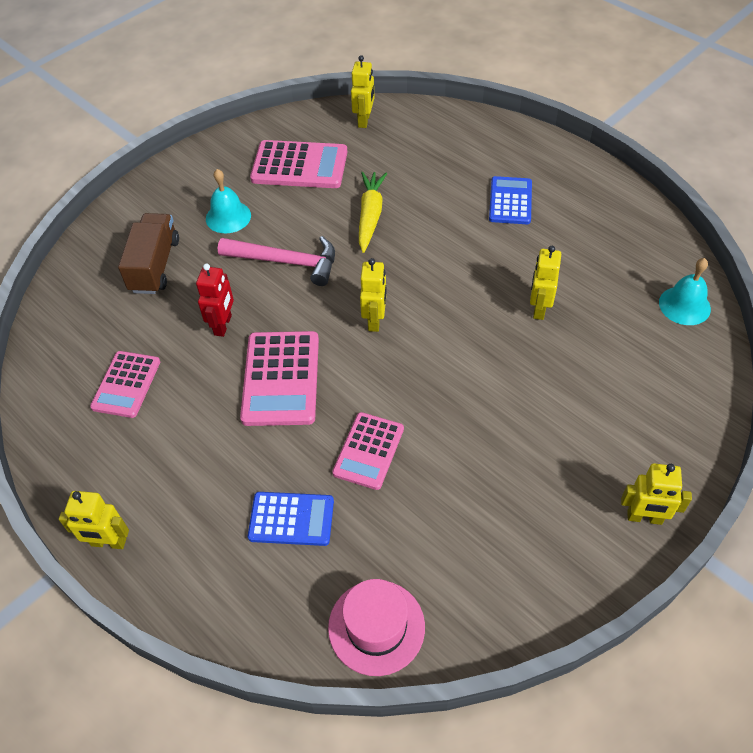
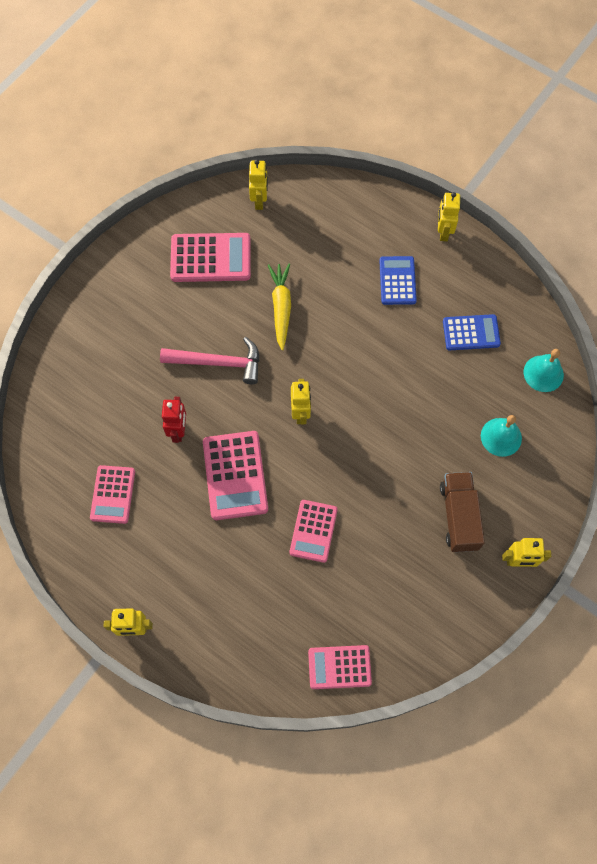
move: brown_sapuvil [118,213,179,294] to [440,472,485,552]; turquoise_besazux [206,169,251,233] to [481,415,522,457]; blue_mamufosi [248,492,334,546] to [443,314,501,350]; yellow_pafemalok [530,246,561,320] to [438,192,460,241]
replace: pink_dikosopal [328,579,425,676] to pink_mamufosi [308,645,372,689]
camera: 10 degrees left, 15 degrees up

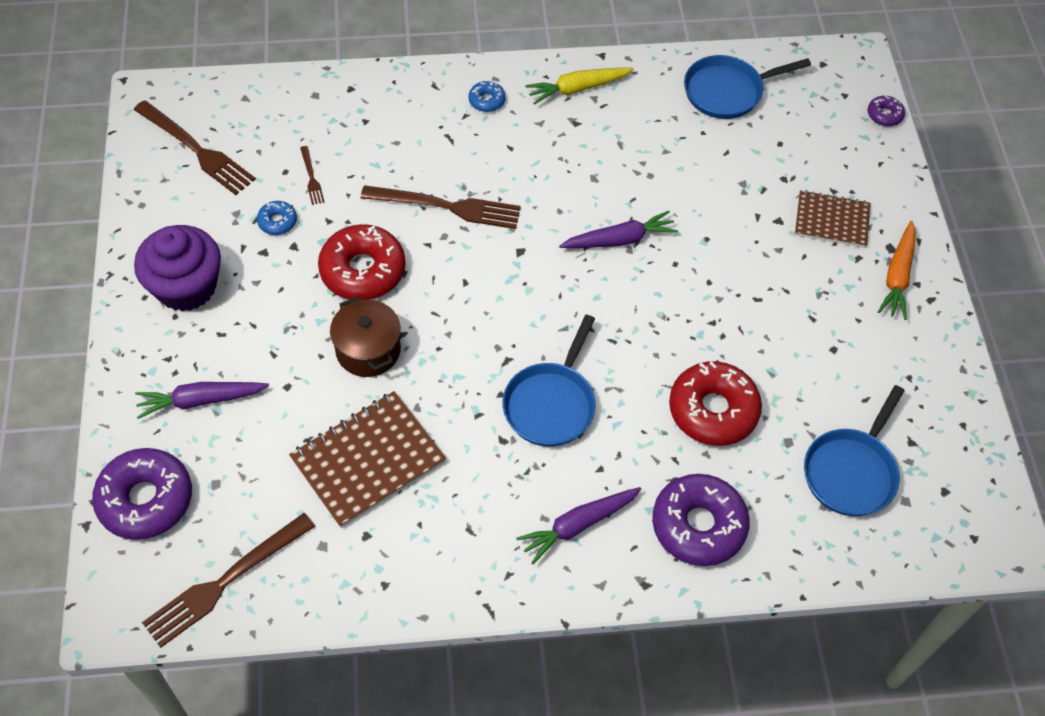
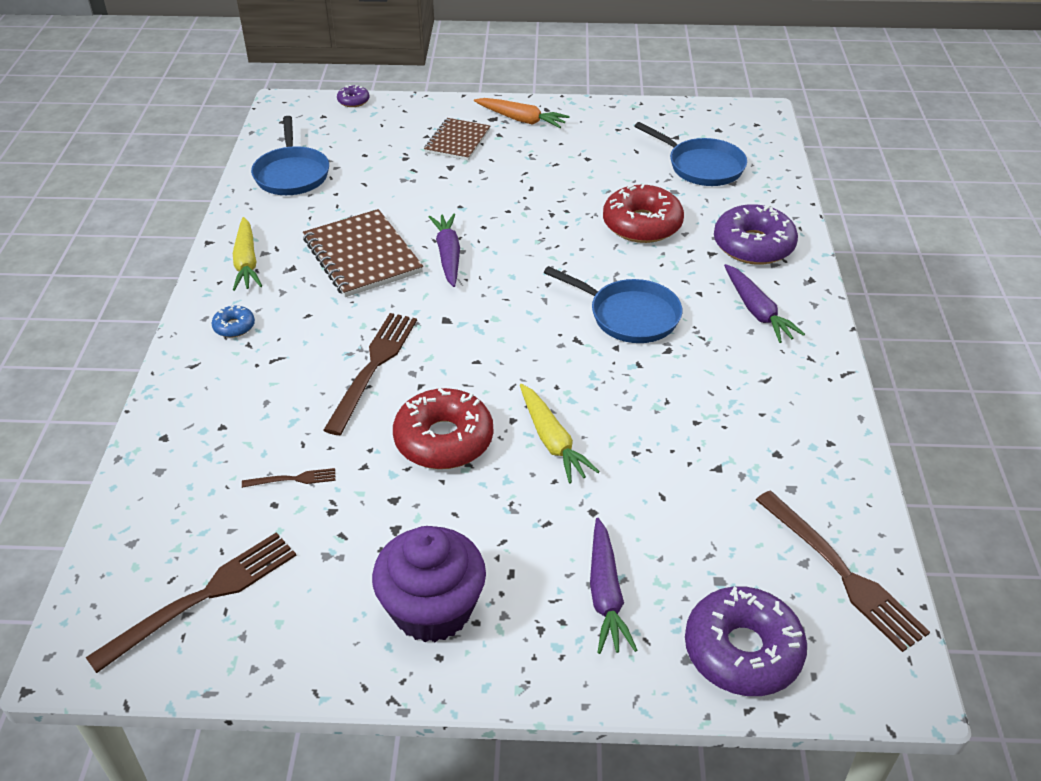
delete: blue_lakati [257,201,297,235]
move: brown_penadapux [289,391,446,528] to [303,209,423,297]
replace: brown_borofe [330,296,401,377] to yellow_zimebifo [520,384,600,484]
camera: 80 degrees left, 15 degrees down

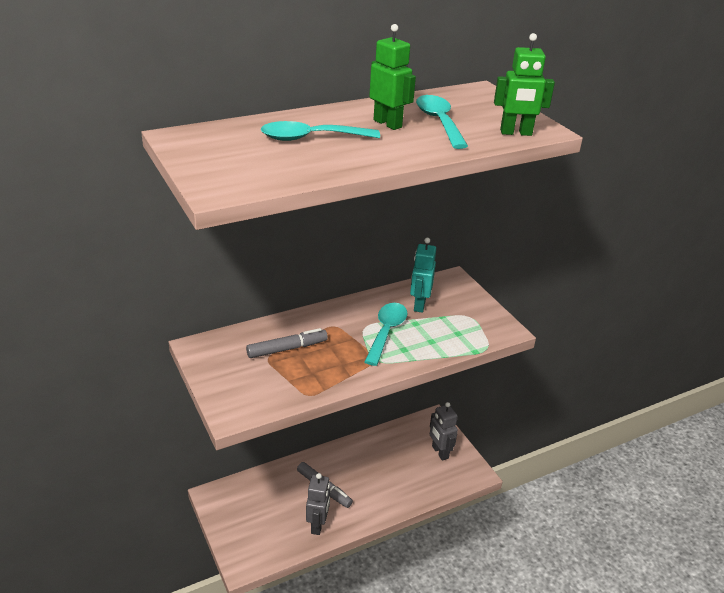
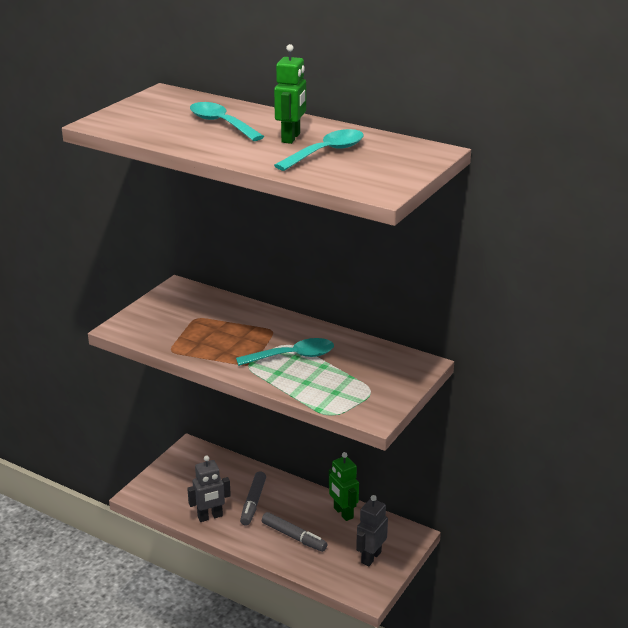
delete: turquoise_pafemalok [410,238,436,313]
move: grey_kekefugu [246,328,328,358] to [262,512,327,552]; green_pafemalok [494,33,555,136] to [329,452,359,521]
camera: 60 degrees right, 5 degrees down

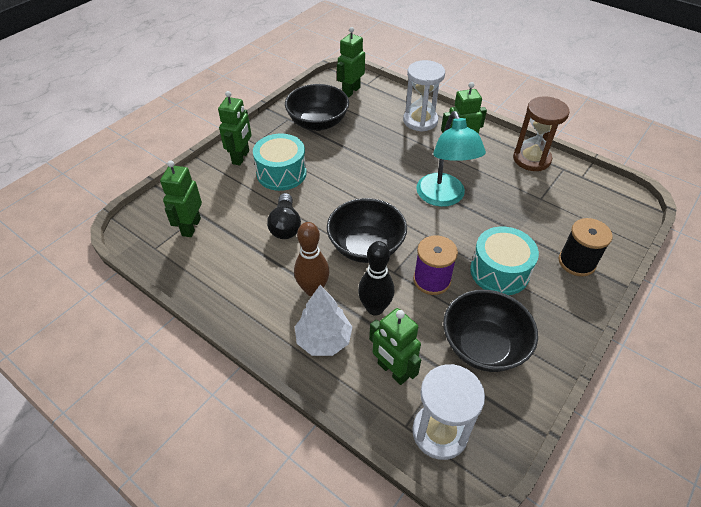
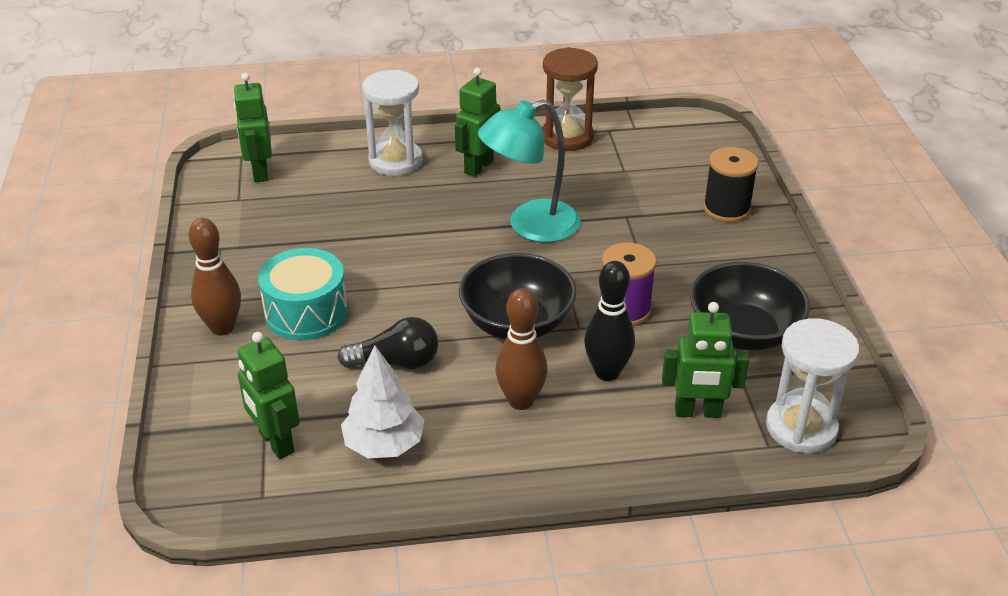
delete: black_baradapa [285,84,349,131]; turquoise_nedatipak [470,227,539,295]
move: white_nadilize [295,285,352,356] to [341,346,424,458]
replace: green_pafemalok [218,91,251,166] to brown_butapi [188,218,241,336]
rotate: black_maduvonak [267,193,301,239] = [337,317,438,369] 45 degrees counterclockwise; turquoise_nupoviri [416,111,486,207] = [478,100,581,243] 120 degrees clockwise
camera: 45 degrees left, 10 degrees down

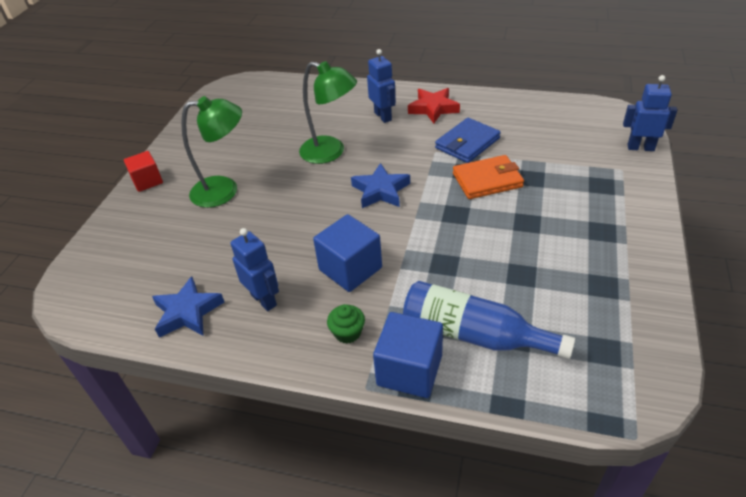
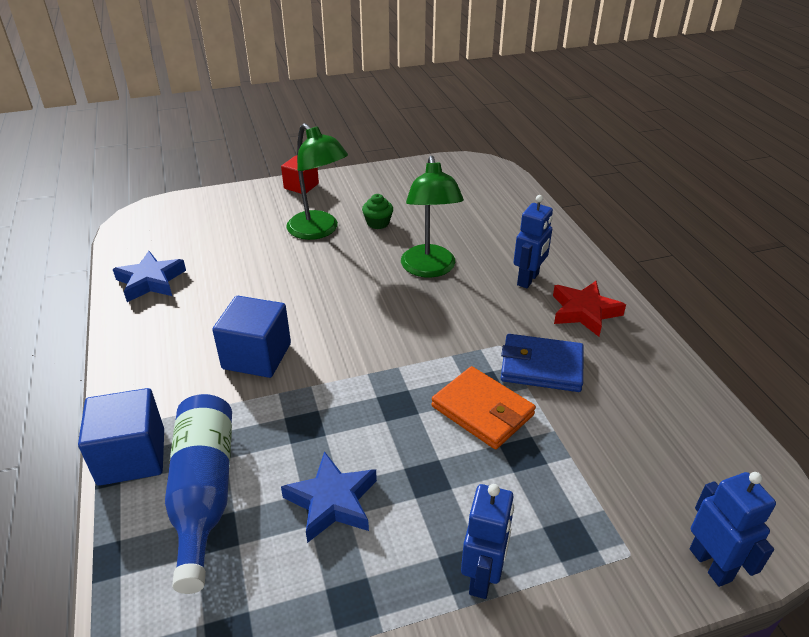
move: blue_pafemalok [231,228,279,311] to [461,484,514,599]; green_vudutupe [327,304,365,344] to [362,194,393,229]; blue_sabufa [351,163,410,208] to [281,451,377,543]
camera: 55 degrees right, 5 degrees down

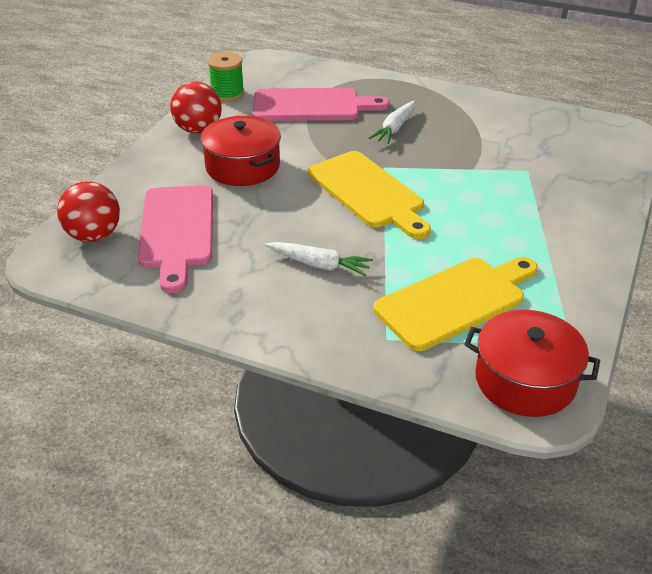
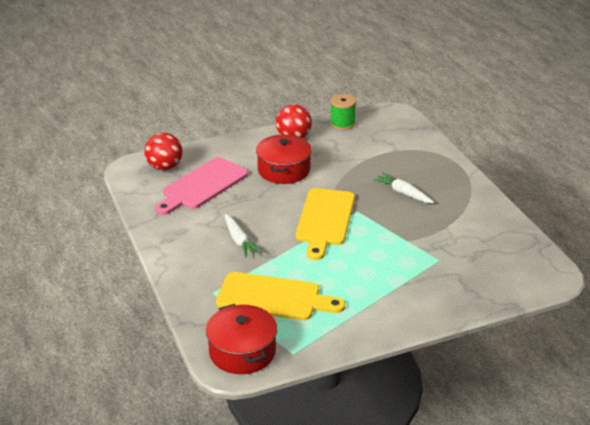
delete: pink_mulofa [253,88,389,121]
rotate: white_zimebifo [369,100,416,144] = [373,173,434,203] 60 degrees clockwise
camera: 45 degrees right, 5 degrees down

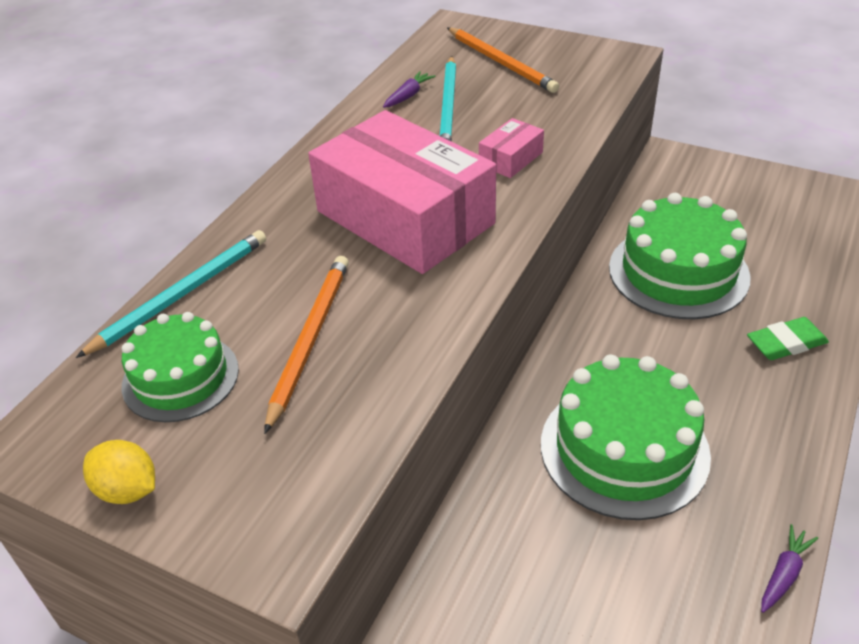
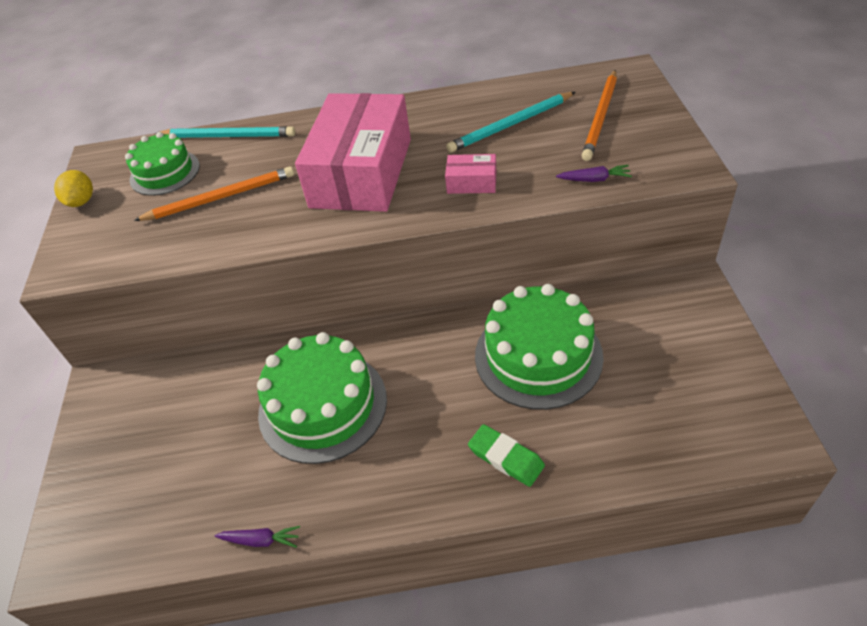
move: purple_zimebifo [383,71,436,108] to [556,165,632,182]
camera: 60 degrees right, 5 degrees up

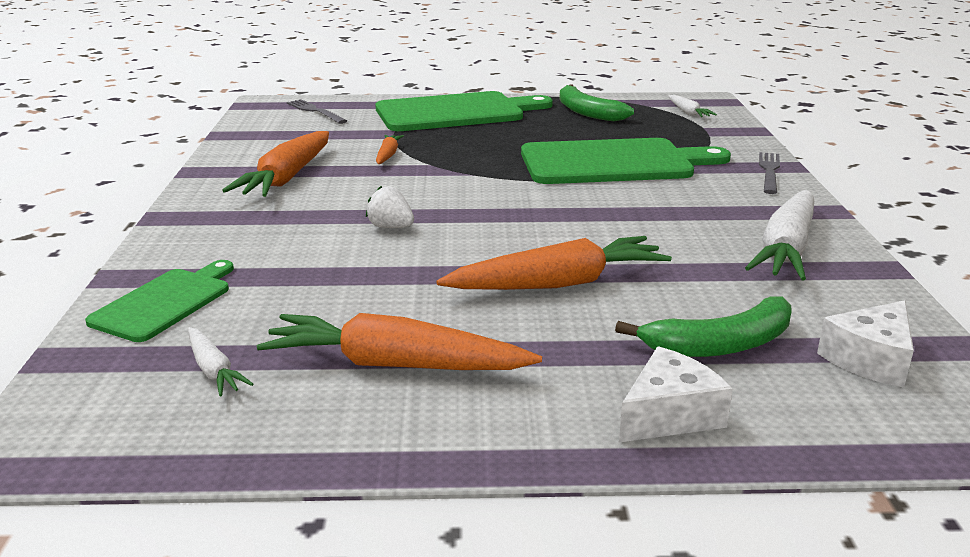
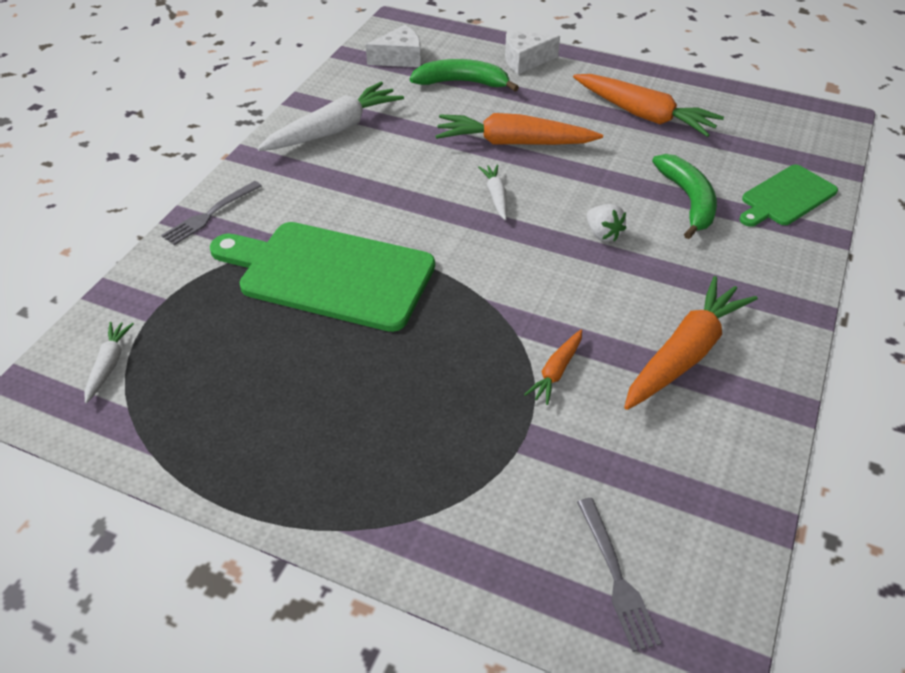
delete: green_mulofa [376,91,553,131]
move: white_zimebifo [188,327,253,397] to [478,164,507,220]; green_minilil [560,84,634,121] to [652,154,717,239]
camera: 155 degrees left, 20 degrees up

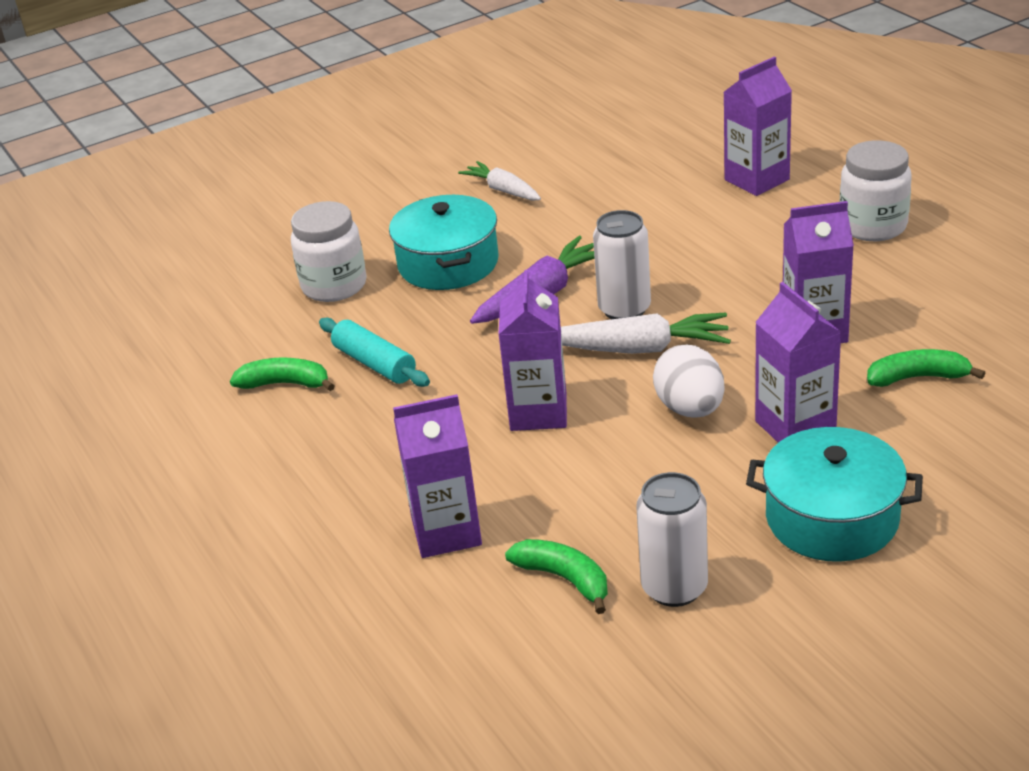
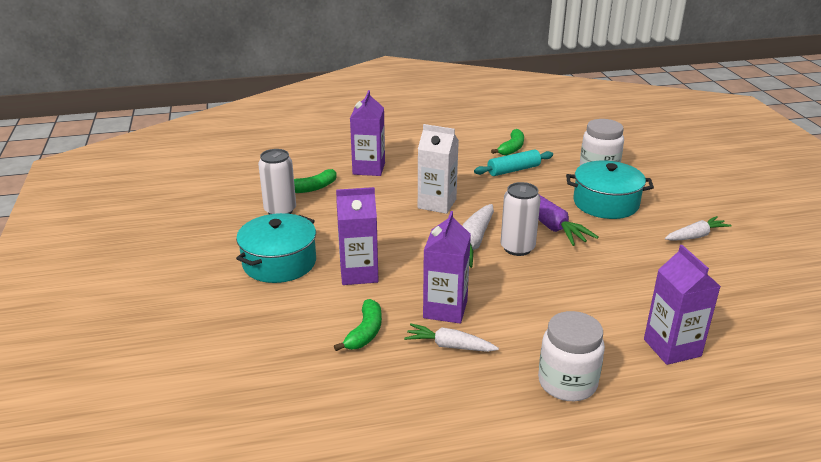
delete: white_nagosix [653,344,725,418]
insert: white_zimebifo [404,324,499,352]
recolor: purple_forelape [498,270,567,431] to white_forelape [418,124,459,214]
camera: 105 degrees right, 5 degrees down

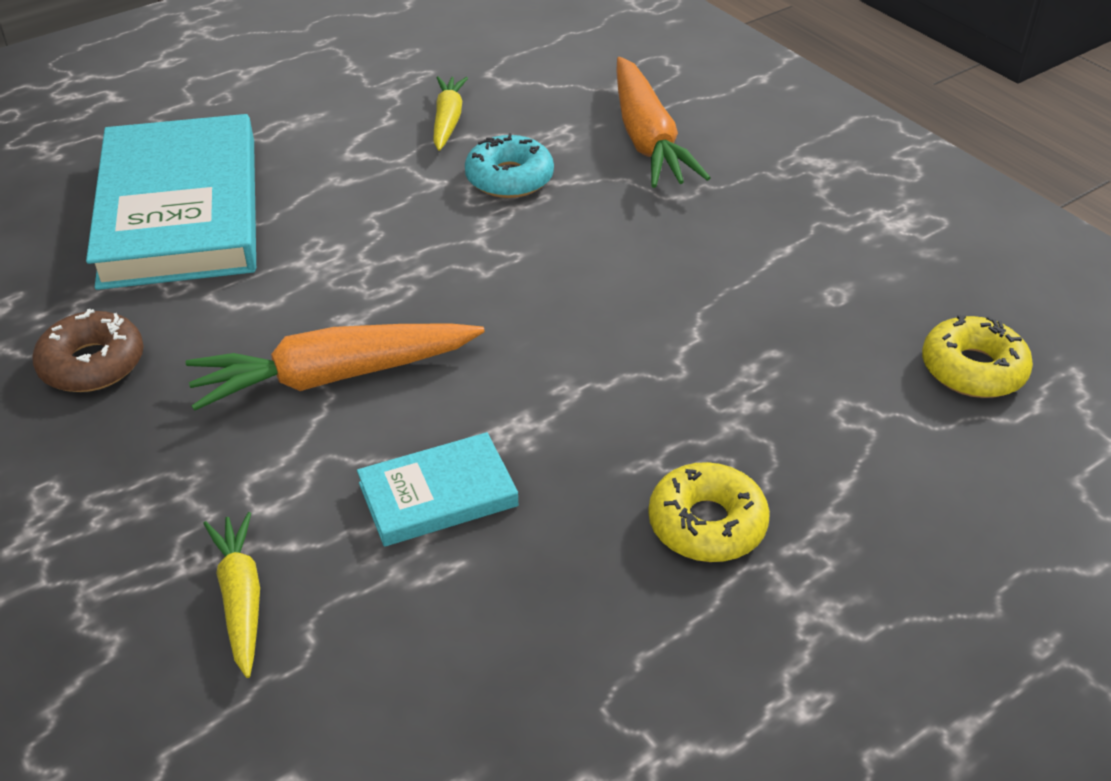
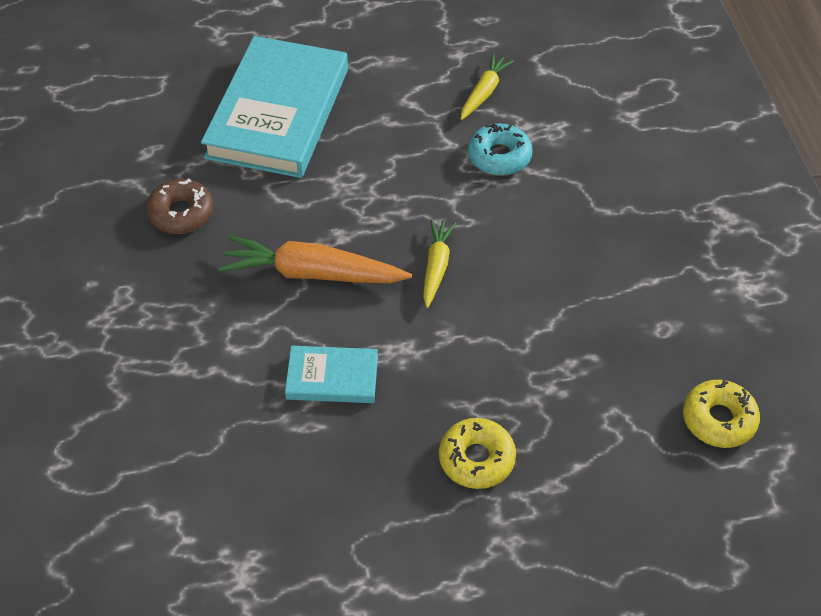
delete: orange_zimebifo [616,57,710,188]
move: yellow_zimebifo [203,512,260,678] to [423,219,456,308]
camera: 25 degrees right, 10 degrees up

